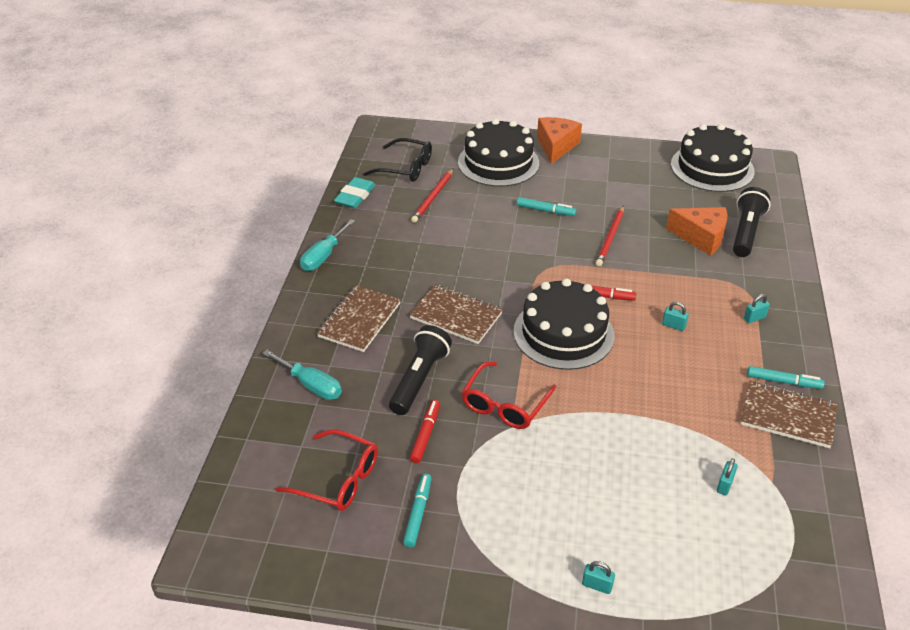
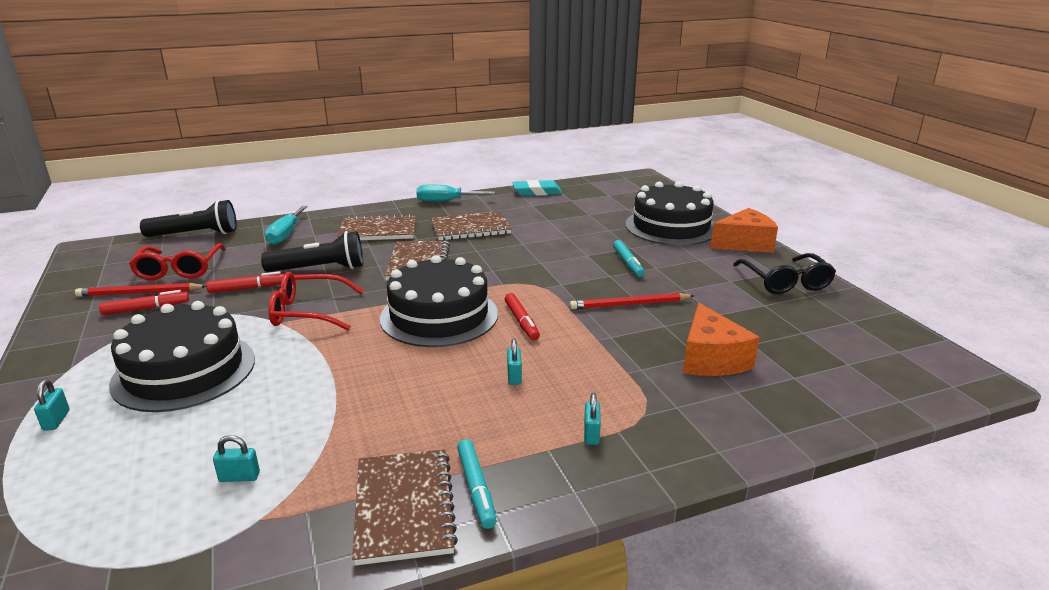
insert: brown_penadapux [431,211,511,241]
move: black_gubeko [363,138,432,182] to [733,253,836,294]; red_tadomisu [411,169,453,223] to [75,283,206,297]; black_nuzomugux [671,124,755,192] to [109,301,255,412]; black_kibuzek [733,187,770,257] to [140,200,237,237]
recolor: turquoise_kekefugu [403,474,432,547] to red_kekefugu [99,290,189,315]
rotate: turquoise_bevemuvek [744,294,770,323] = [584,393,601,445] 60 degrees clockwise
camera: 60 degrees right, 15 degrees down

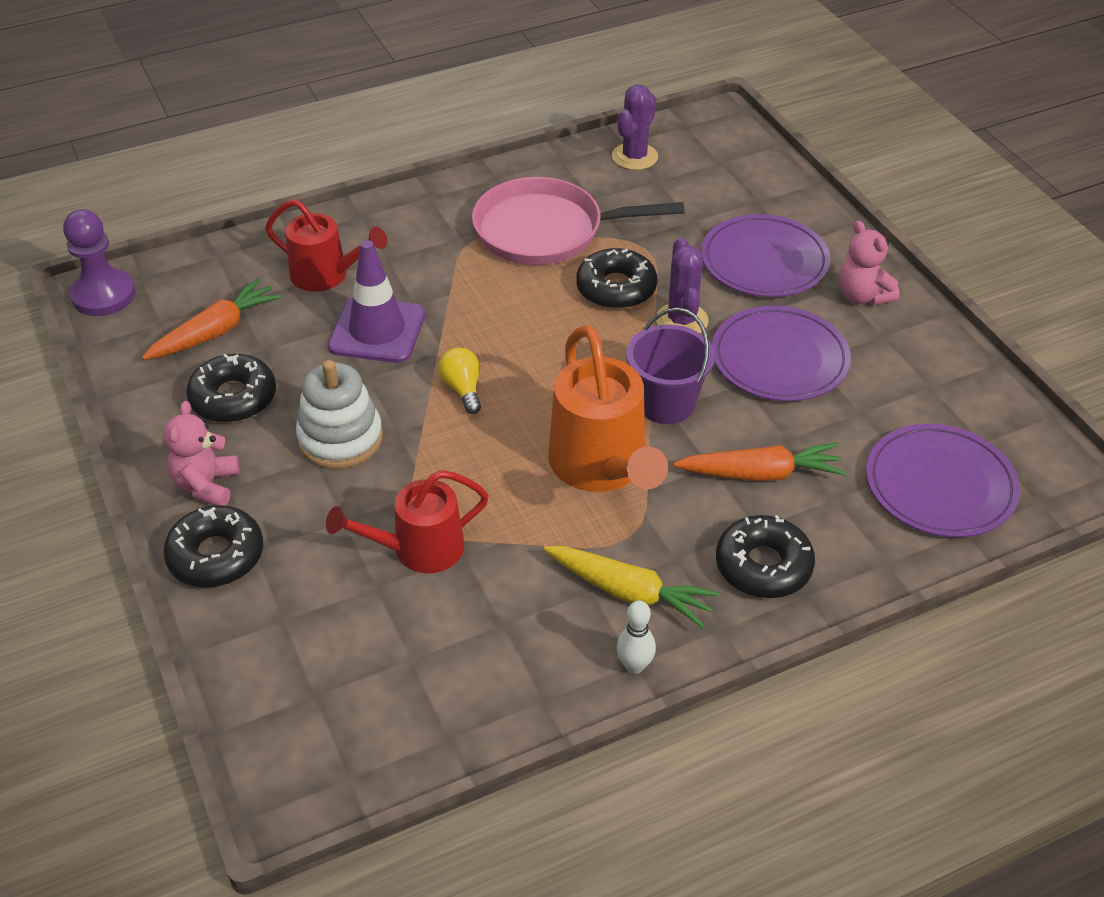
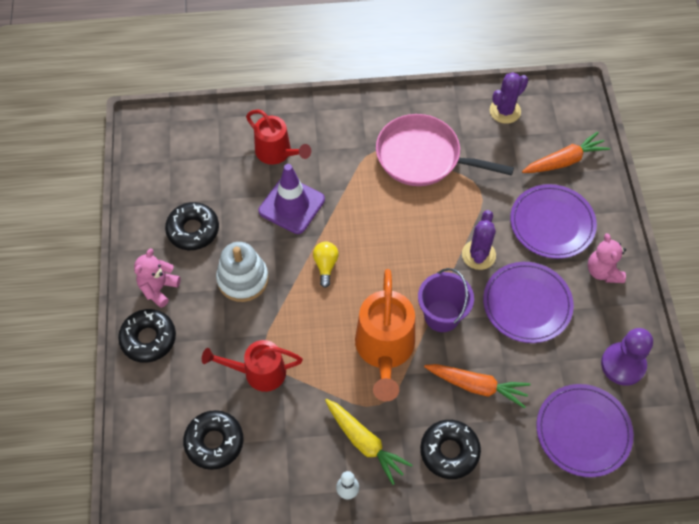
move: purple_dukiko [63,209,136,316] to [601,328,653,386]; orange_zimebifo [142,278,282,360] to [522,132,610,173]; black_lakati [576,248,657,309] to [183,410,244,470]
camera: 20 degrees right, 15 degrees up

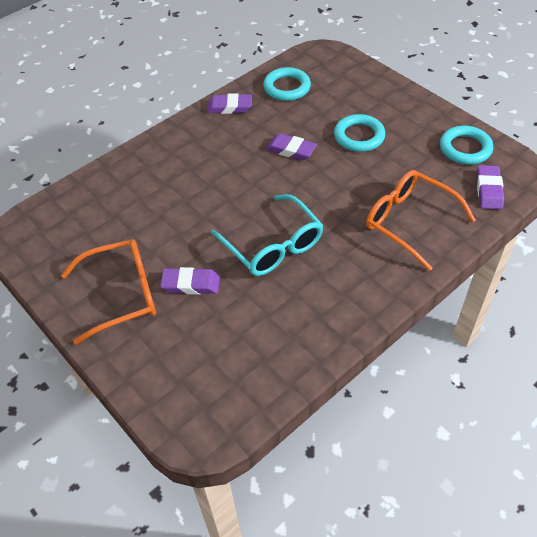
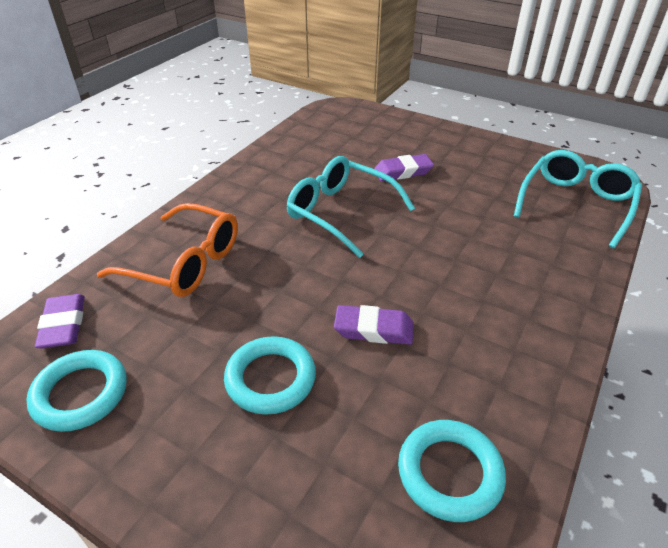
delete: orange_gubeko [61,239,156,345]; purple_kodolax [207,93,252,114]
insert: turquoise_gubeko [514,150,642,248]
camera: 160 degrees right, 10 degrees down

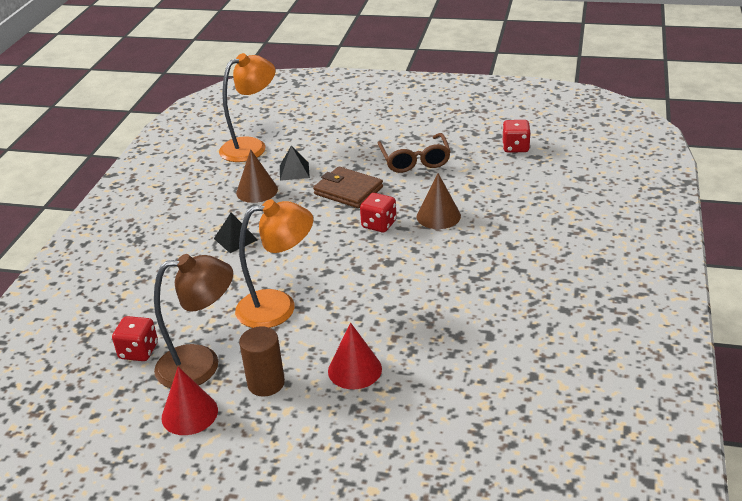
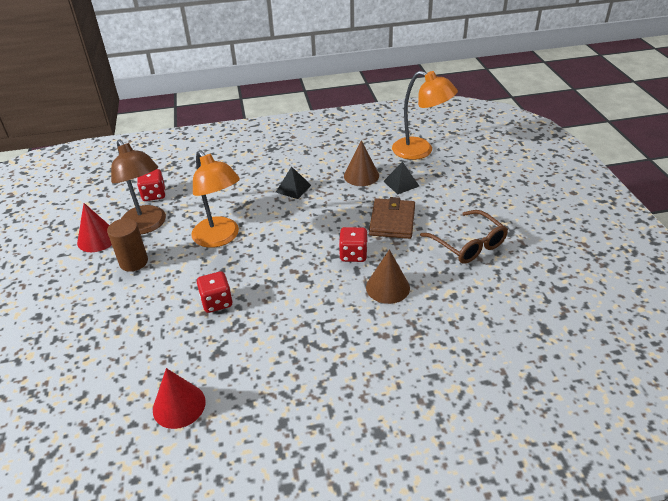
move: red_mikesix [328,322,382,389] to [153,368,206,429]; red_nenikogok [503,120,531,153] to [197,271,232,313]
rotate: brown_gubeko [377,133,451,173] = [420,210,508,264] 90 degrees counterclockwise
camera: 65 degrees right, 5 degrees up

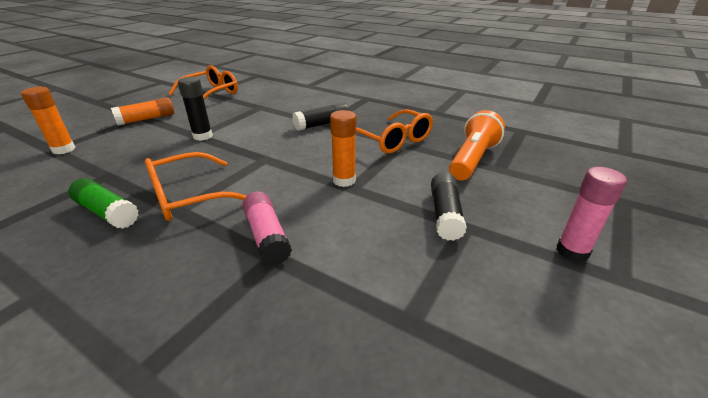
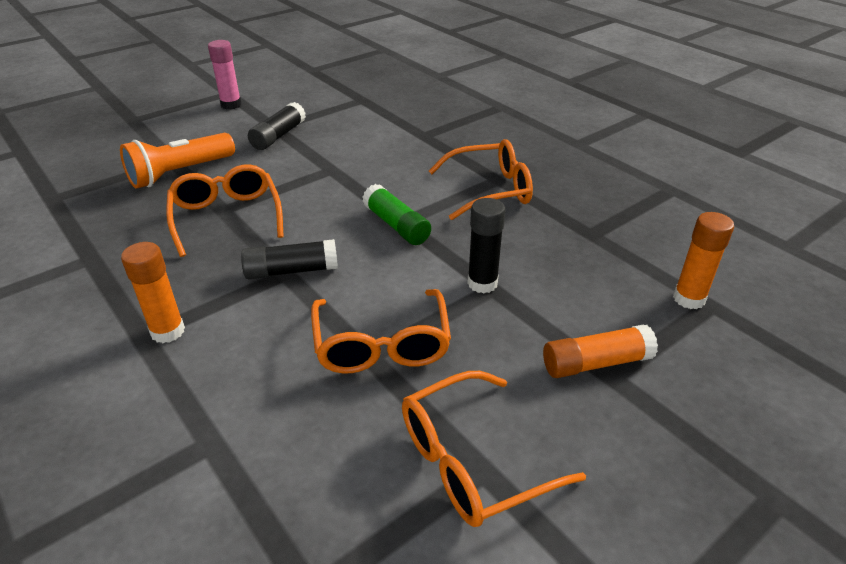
delete: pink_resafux [242,192,292,265]
insert: orange_gubeko [311,289,451,373]
move: green_resafux [68,178,139,229] to [362,184,431,245]; orange_resafux [330,110,356,187] to [121,242,185,343]
camera: 160 degrees left, 5 degrees up

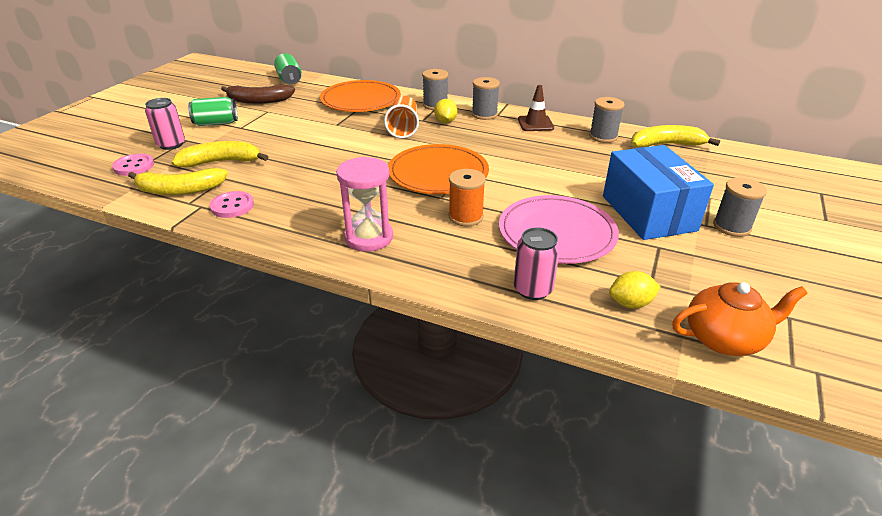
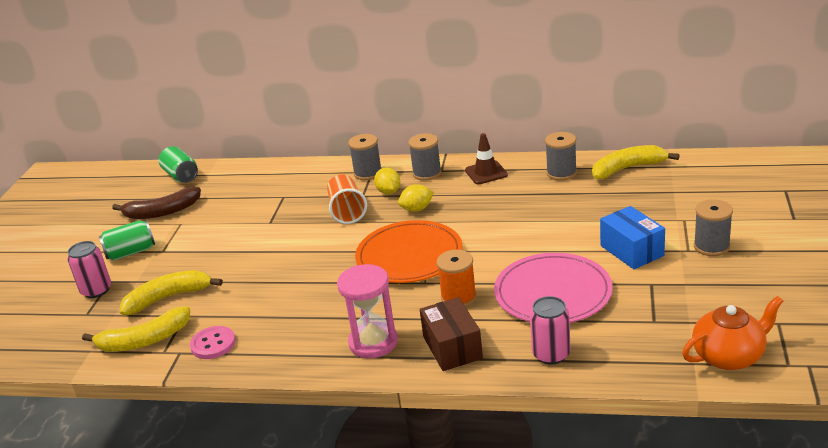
delete: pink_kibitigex [112,154,154,176]; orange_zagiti [320,80,401,112]
insert: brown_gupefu [420,297,483,371]
move: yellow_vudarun [609,271,661,308] to [398,184,434,212]
resize: blue_gupefu [603,145,714,240] = [600,206,665,269] x0.64
camera: 10 degrees left, 5 degrees down

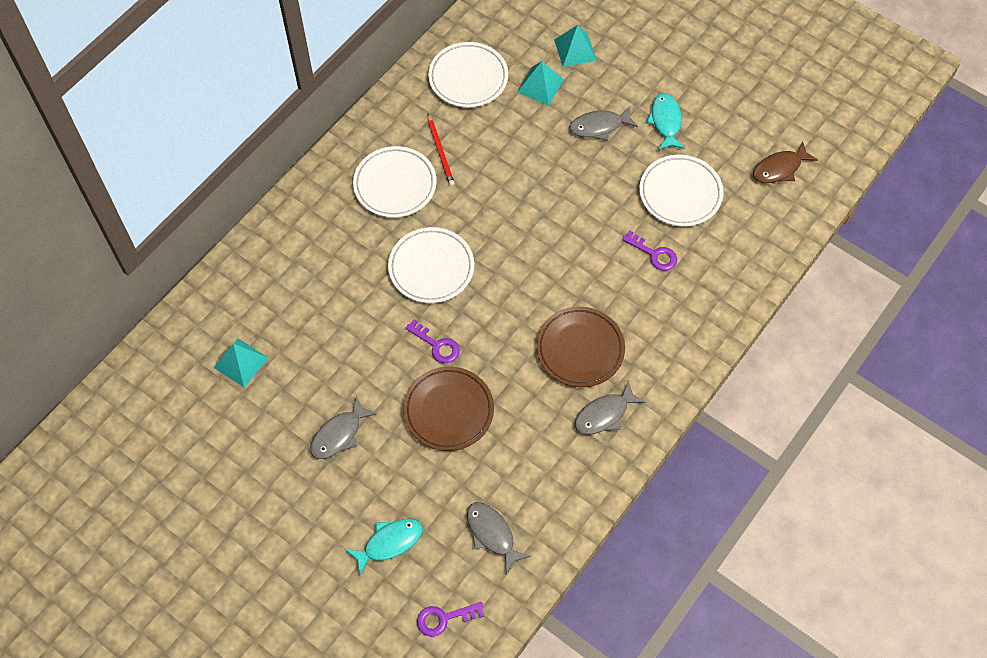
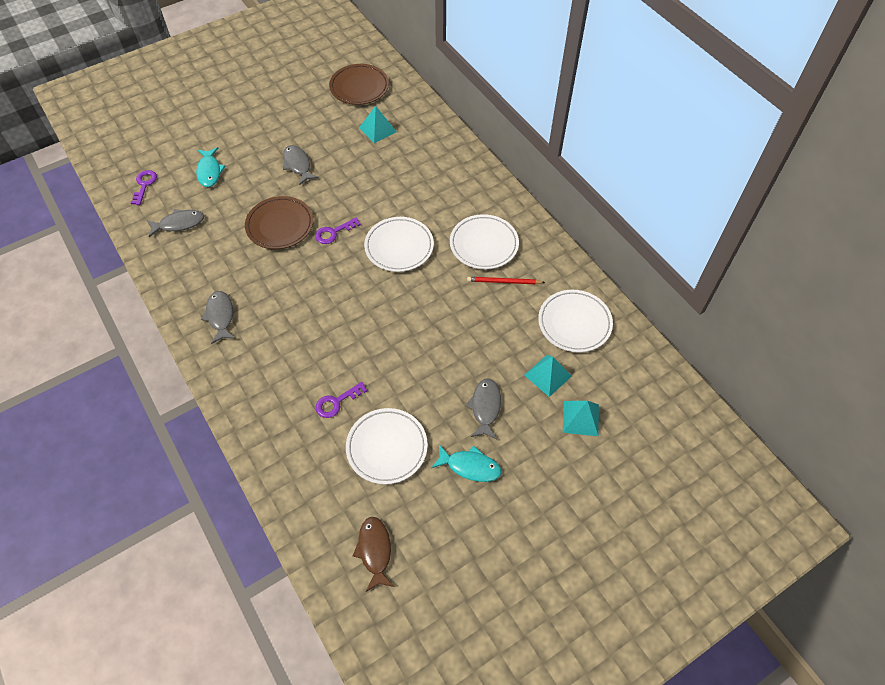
move: brown_zagiti [536,307,625,387] to [329,64,389,105]
camera: 110 degrees right, 5 degrees down

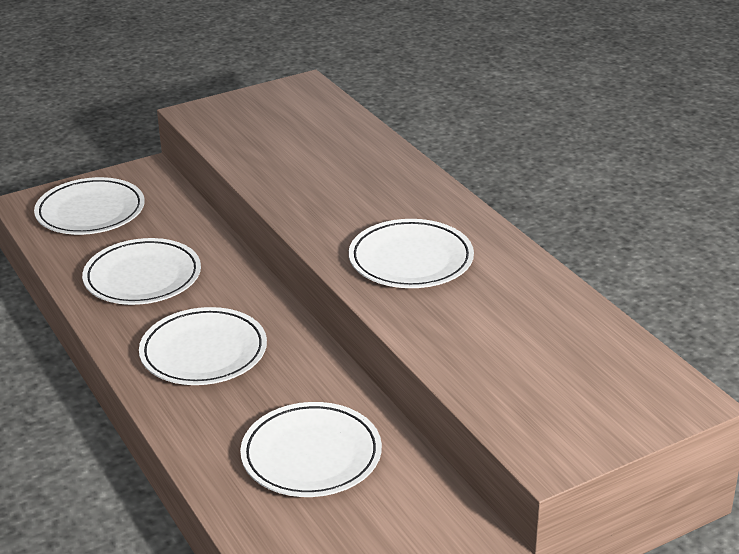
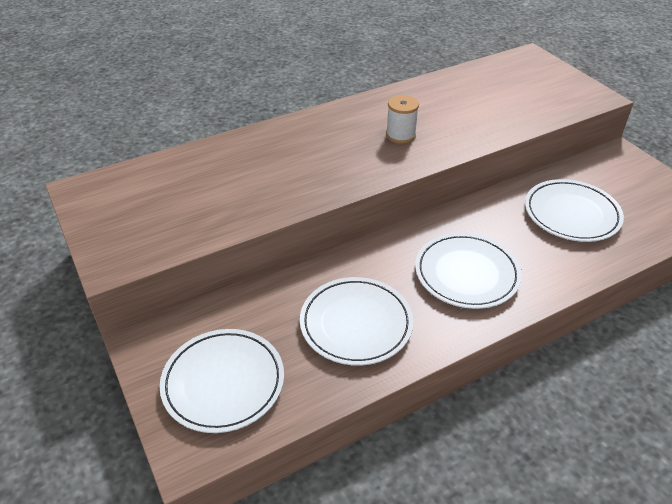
replace: white_zagiti [349,219,474,288] to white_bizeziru [386,95,419,144]
camera: 90 degrees left, 10 degrees up

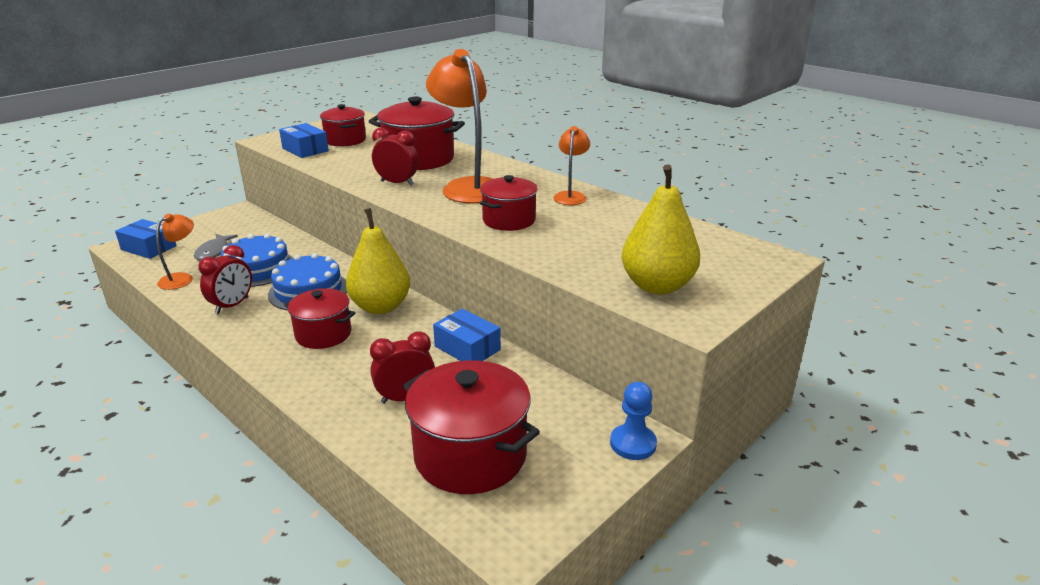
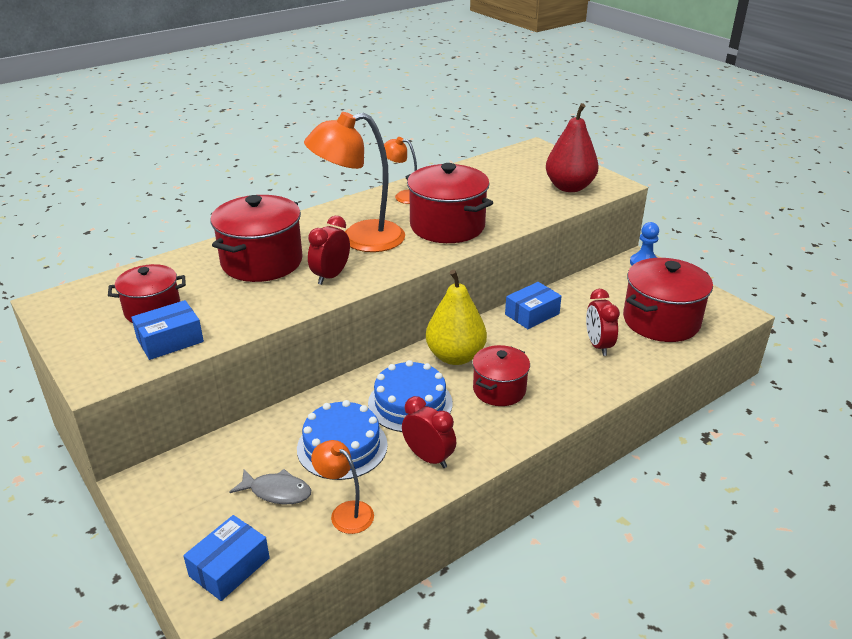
recolor: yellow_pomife [622,165,700,295] to red_pomife [546,103,599,192]
resize: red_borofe [480,175,538,231] = [406,163,493,243] x1.61
camera: 80 degrees left, 5 degrees up

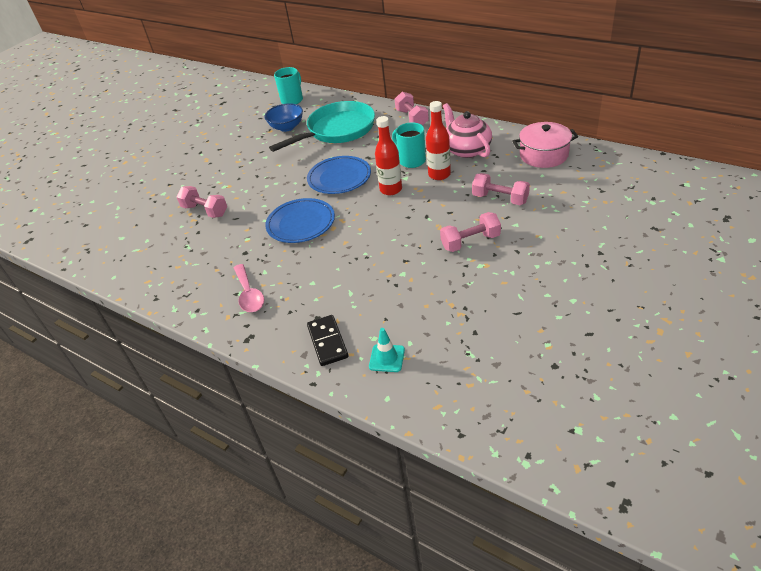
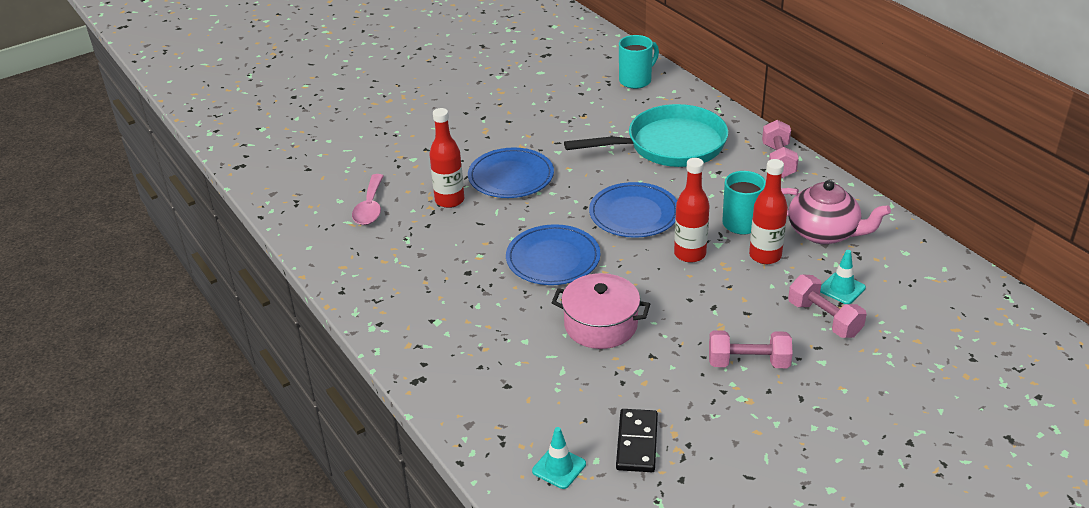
delete: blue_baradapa [264,103,303,132]
insert: blue_zagiti [468,148,554,198]; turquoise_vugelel [820,250,866,304]
move: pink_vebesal [234,264,264,312] to [352,174,384,225]; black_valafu [307,315,348,366] to [616,409,658,472]; pink_borofe [513,122,578,168] to [551,273,650,349]
replace: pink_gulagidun [176,186,227,218] to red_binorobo [429,108,464,208]
rotate: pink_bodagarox [443,103,492,158] = [781,180,891,244] 120 degrees clockwise
camera: 20 degrees right, 5 degrees down

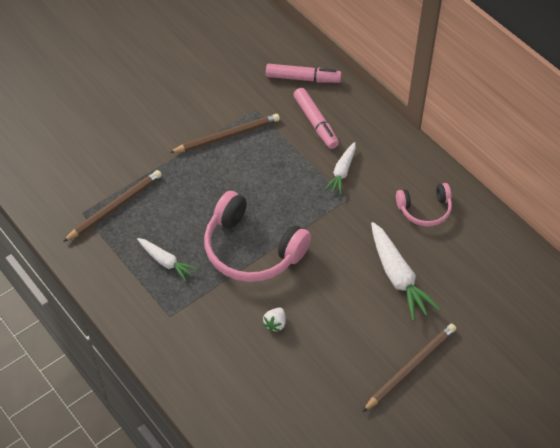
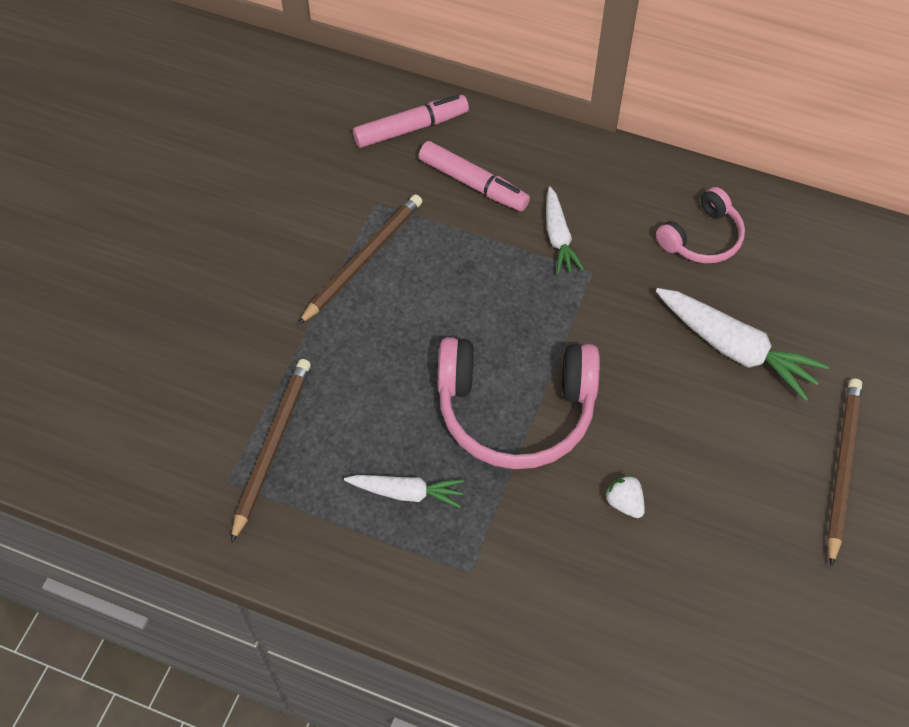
rotate: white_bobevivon [263,307,286,332] = [605,475,645,518] 150 degrees clockwise
camera: 30 degrees left, 5 degrees up

